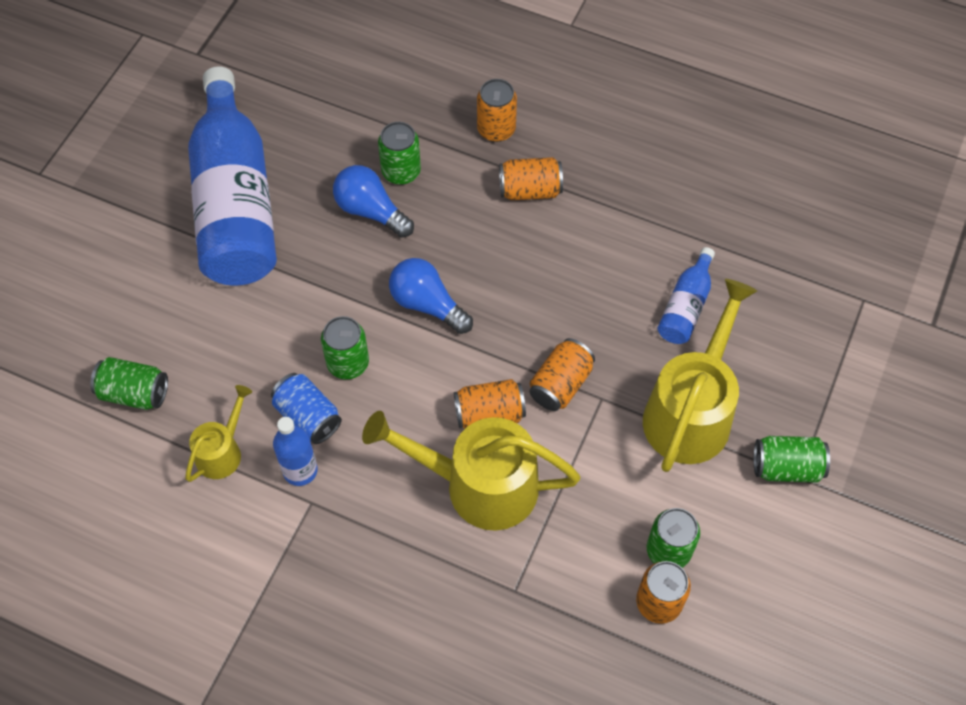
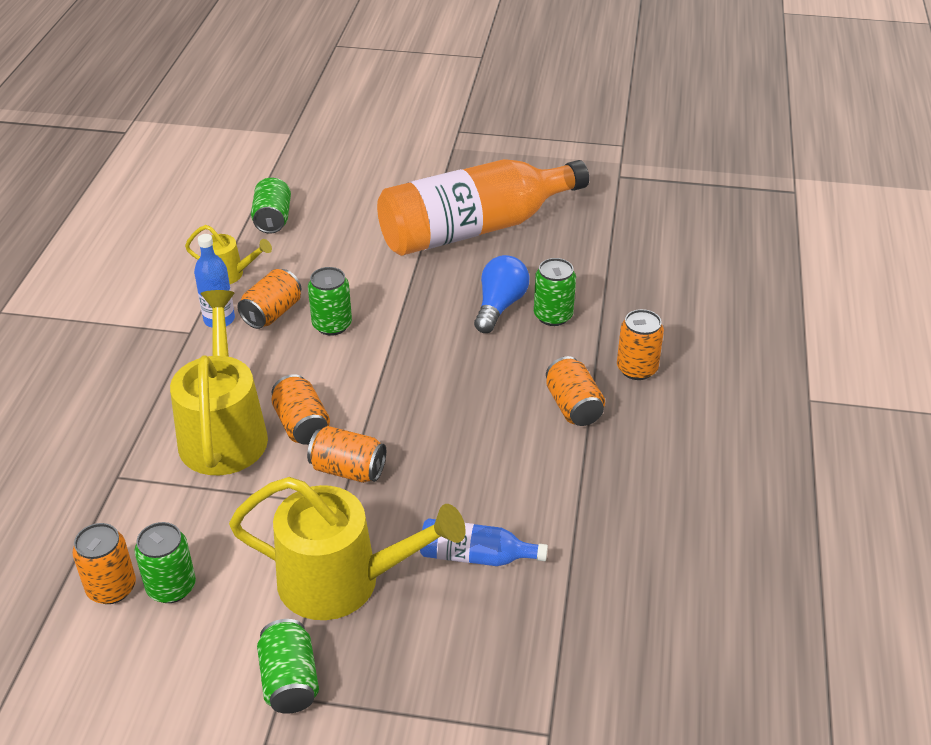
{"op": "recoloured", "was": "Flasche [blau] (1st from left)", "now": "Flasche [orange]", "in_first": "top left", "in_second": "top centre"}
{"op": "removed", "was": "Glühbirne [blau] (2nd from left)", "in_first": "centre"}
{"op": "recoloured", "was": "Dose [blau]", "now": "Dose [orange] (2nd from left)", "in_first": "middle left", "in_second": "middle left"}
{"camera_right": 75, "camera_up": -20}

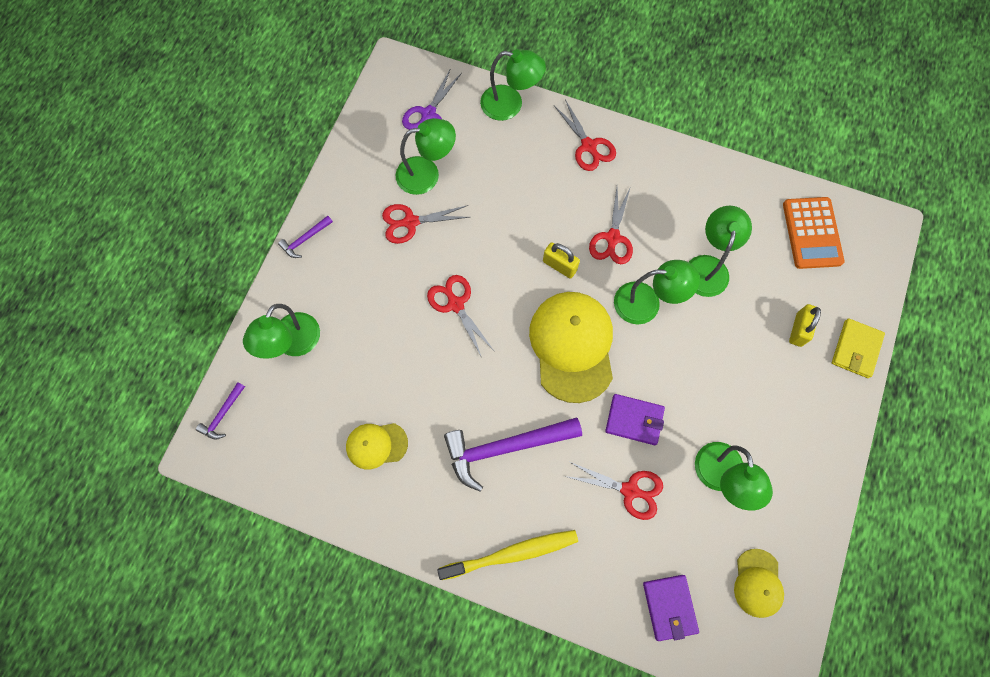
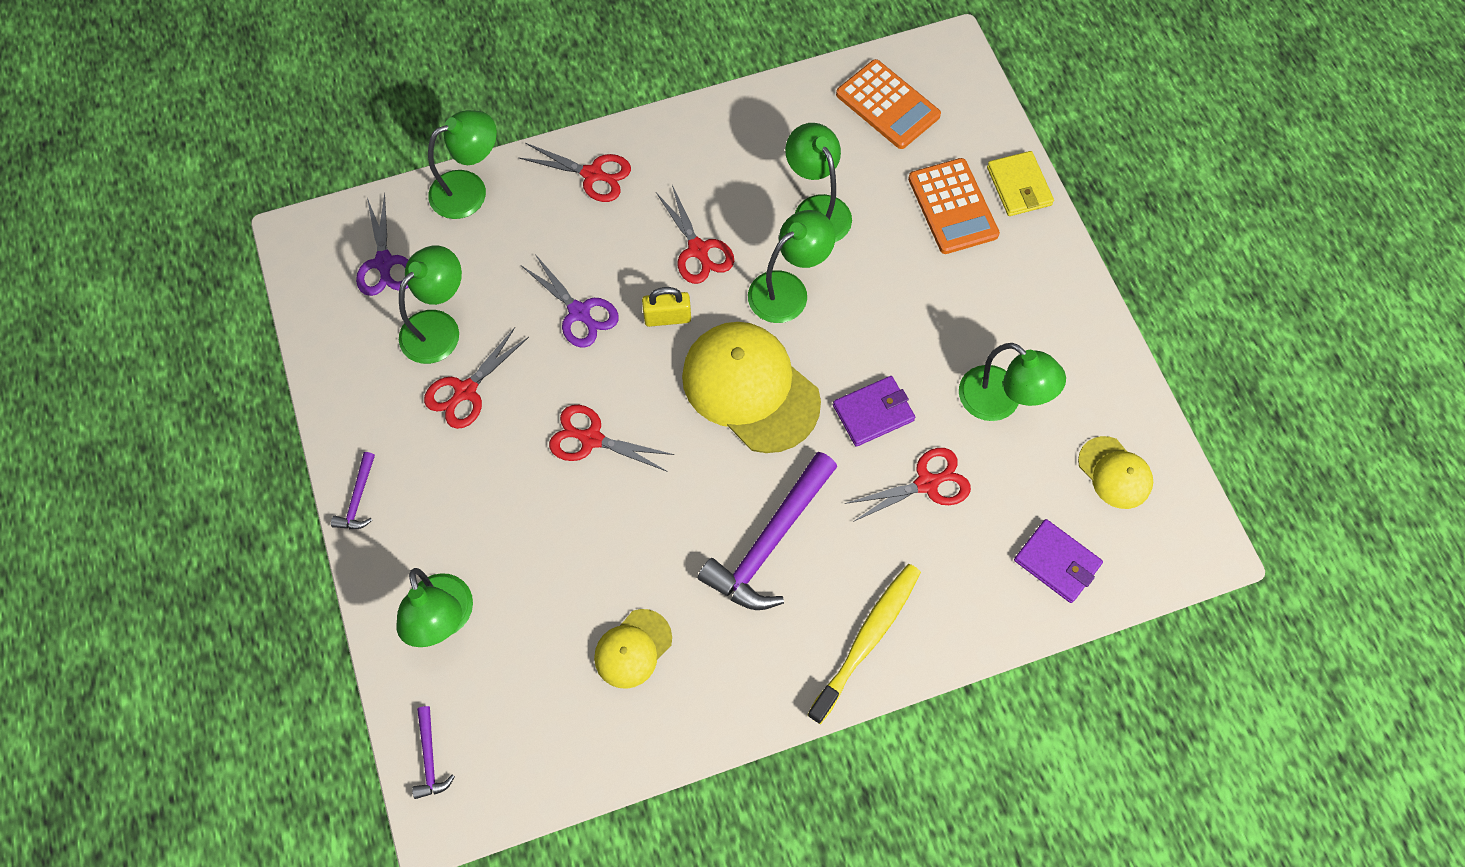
{"op": "replaced", "was": "Vorhängeschloss [gelb] (2nd from left)", "now": "Taschenrechner [orange] (2nd from left)", "in_first": "middle right", "in_second": "top centre"}
{"op": "added", "now": "Schere [lila] (2nd from left)", "in_second": "centre"}
{"camera_right": -40, "camera_up": -5}

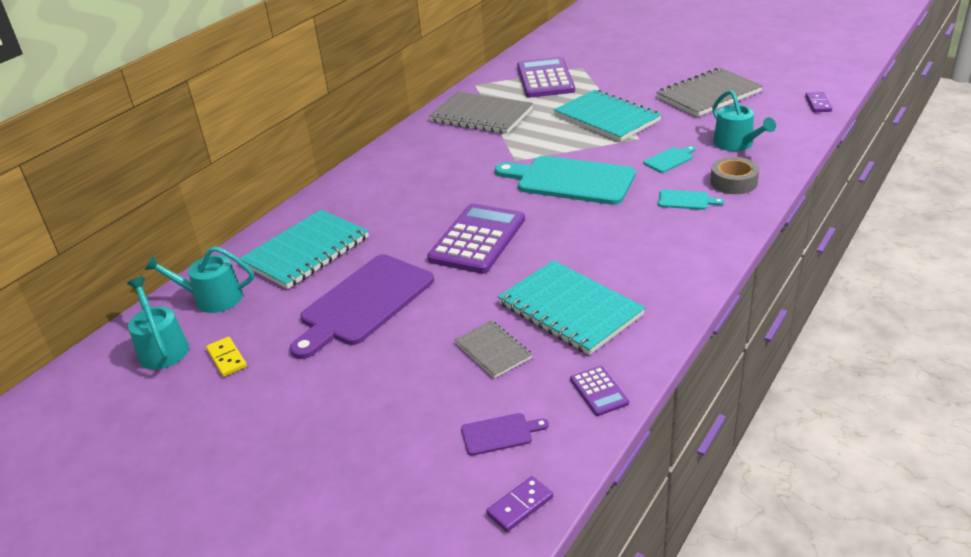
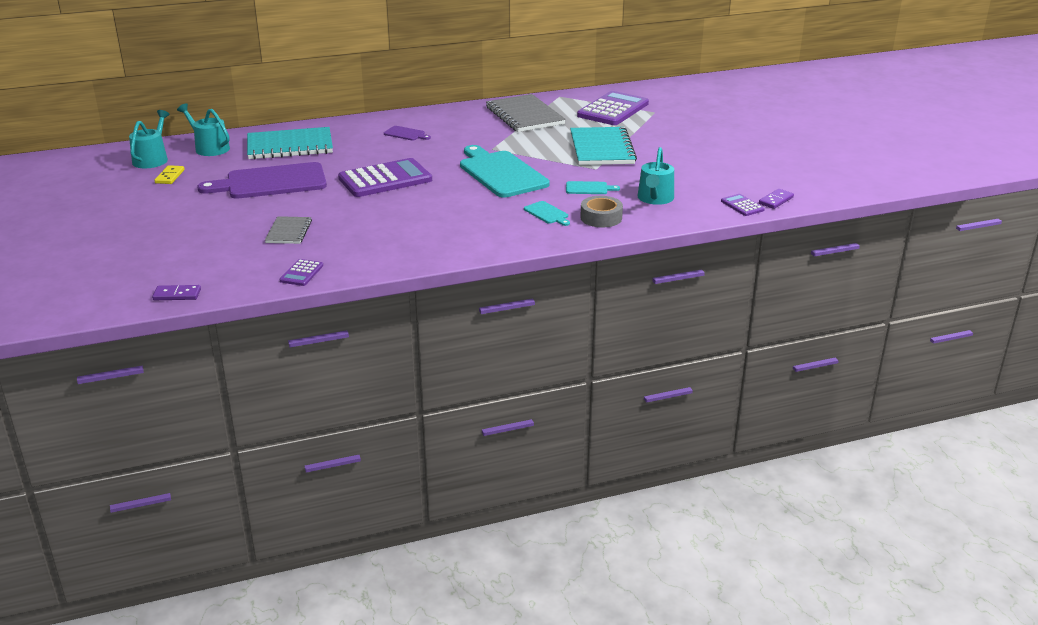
{"op": "removed", "was": "Notizbuch [grau] (3rd from left)", "in_first": "top right"}
{"op": "removed", "was": "Notizbuch [türkis] (2nd from left)", "in_first": "centre"}
{"op": "moved", "was": "Schneidebrett [lila] (2nd from left)", "in_first": "bottom centre", "in_second": "top centre"}
{"op": "added", "now": "Taschenrechner [lila] (4th from left)", "in_second": "top right"}
{"camera_right": 35, "camera_up": -5}

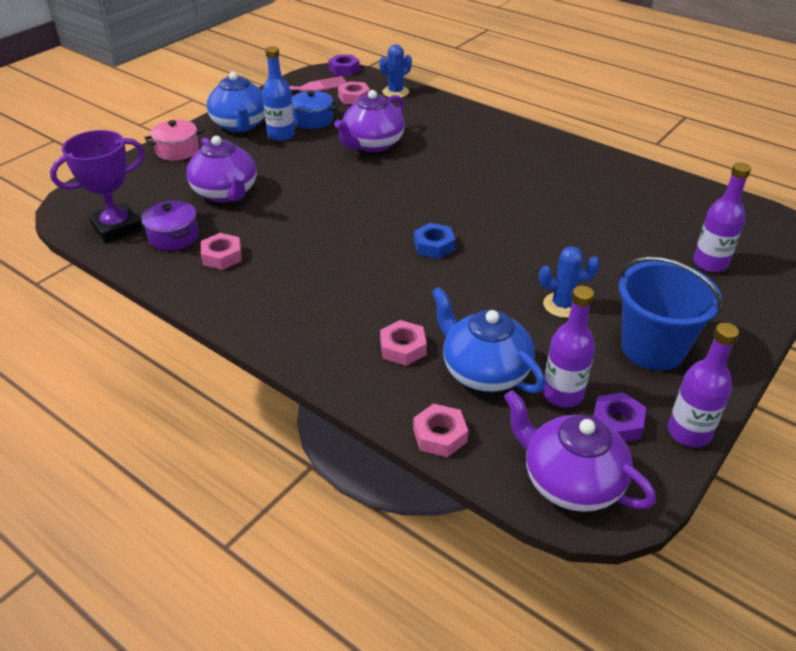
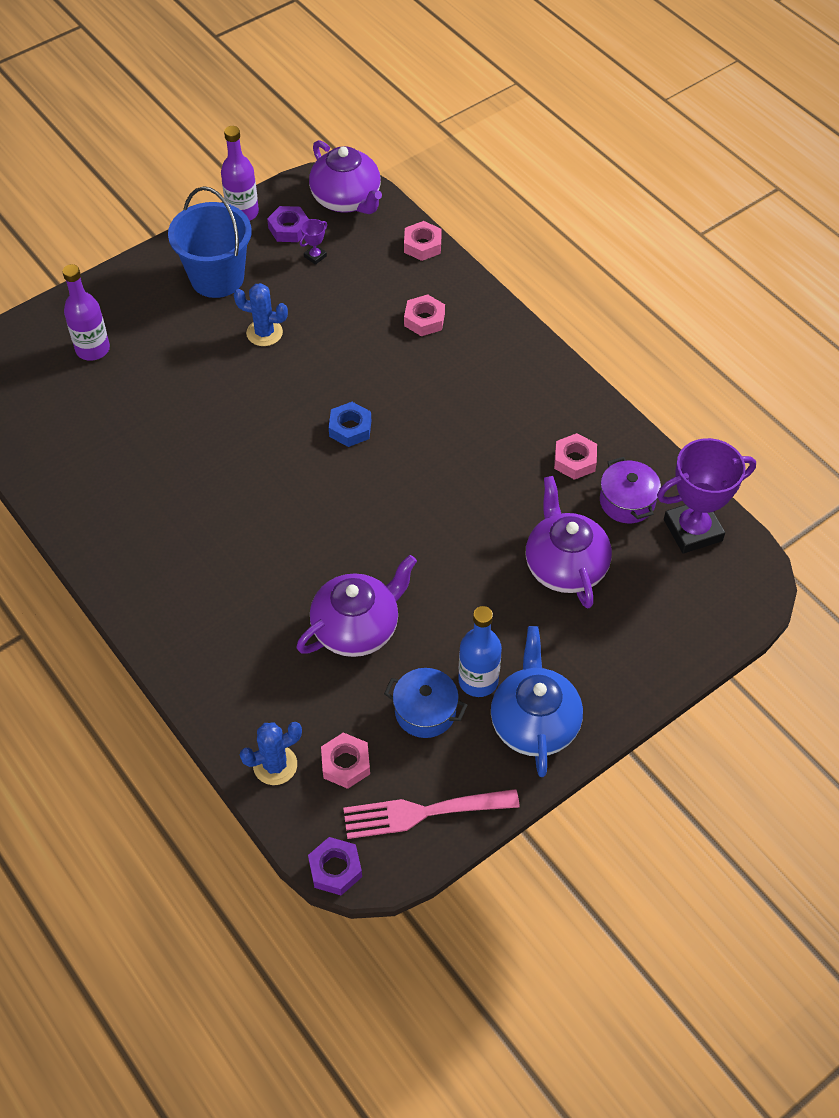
{"op": "removed", "was": "Kochtopf [rosa]", "in_first": "top left"}
{"op": "replaced", "was": "Flasche [lila] (1st from left)", "now": "Pokal [lila] (1st from left)", "in_first": "middle right", "in_second": "top centre"}
{"op": "removed", "was": "Teekanne [blau] (2nd from left)", "in_first": "centre"}
{"camera_right": -165, "camera_up": 15}

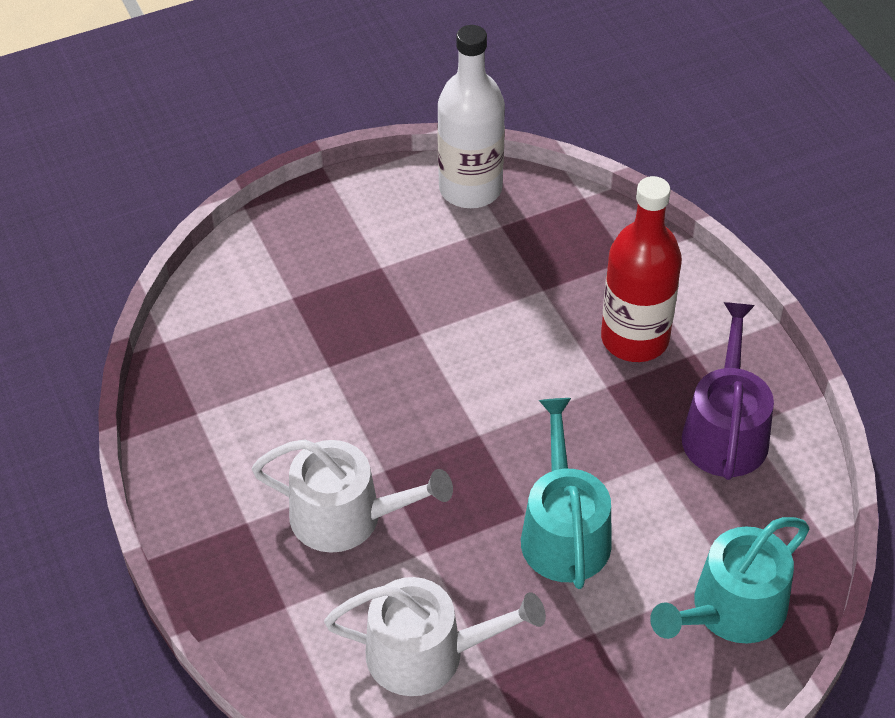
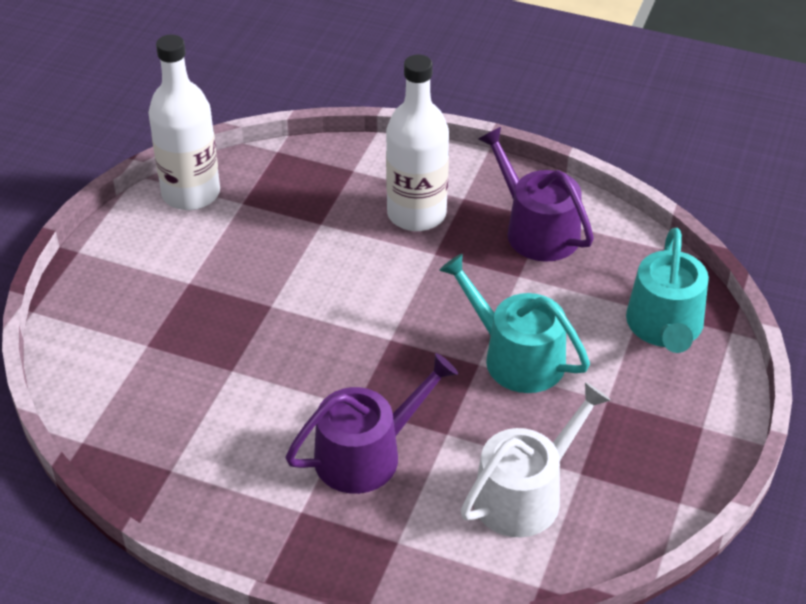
{"op": "recoloured", "was": "Flasche [rot]", "now": "Flasche [weiß] (2nd from left)", "in_first": "middle right", "in_second": "top centre"}
{"op": "recoloured", "was": "Gießkanne [weiß] (1st from left)", "now": "Gießkanne [lila] (1st from left)", "in_first": "bottom centre", "in_second": "bottom centre"}
{"camera_right": -45, "camera_up": -5}

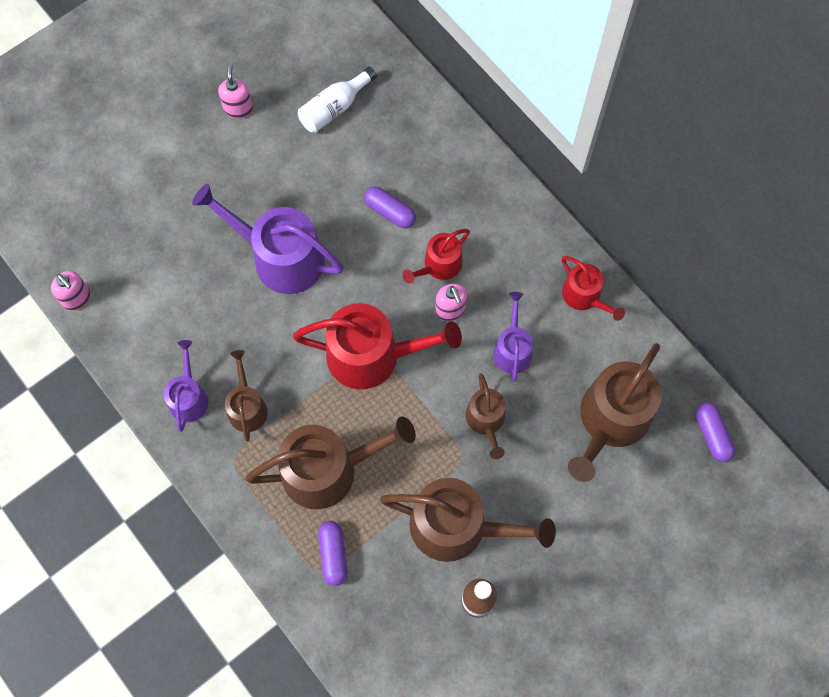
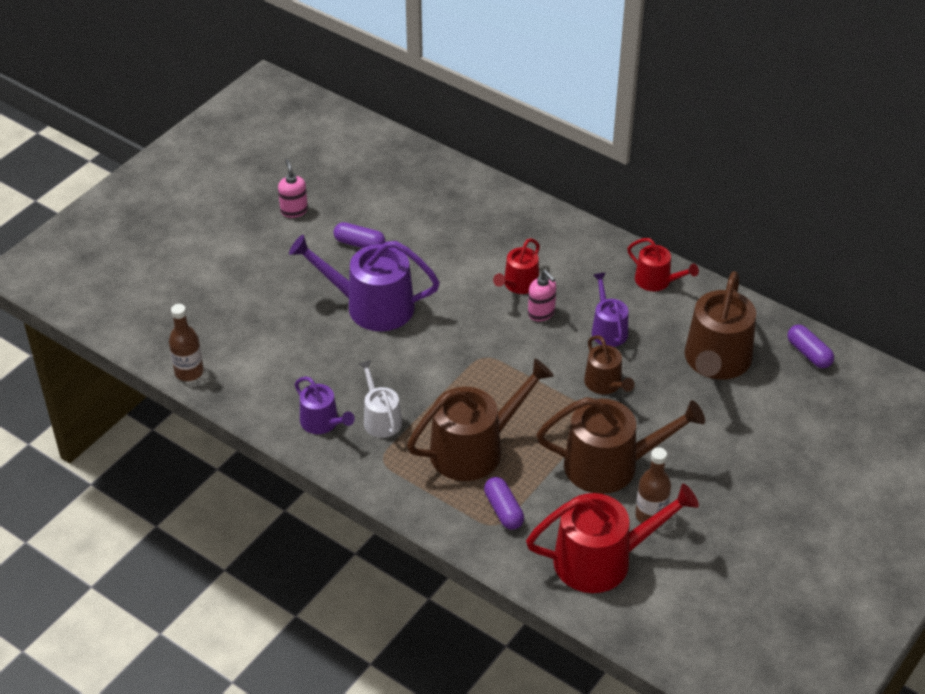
{"op": "removed", "was": "Flasche [weiß]", "in_first": "top centre"}
{"op": "moved", "was": "Kapsel [lila] (2nd from left in the first image)", "now": "Kapsel [lila] (1st from left)", "in_first": "top centre", "in_second": "centre"}
{"op": "replaced", "was": "Seifenspender [rosa] (1st from left)", "now": "Flasche [braun] (1st from left)", "in_first": "middle left", "in_second": "middle left"}
{"op": "moved", "was": "Gießkanne [rot] (1st from left in the first image)", "now": "Gießkanne [rot] (2nd from left)", "in_first": "centre", "in_second": "bottom centre"}
{"op": "turned", "was": "Gießkanne [lila] (1st from left)", "in_first": "middle left", "in_second": "centre", "clockwise": 150}
{"op": "recoloured", "was": "Gießkanne [braun] (1st from left)", "now": "Gießkanne [weiß]", "in_first": "middle left", "in_second": "centre"}
{"camera_right": -15, "camera_up": -25}

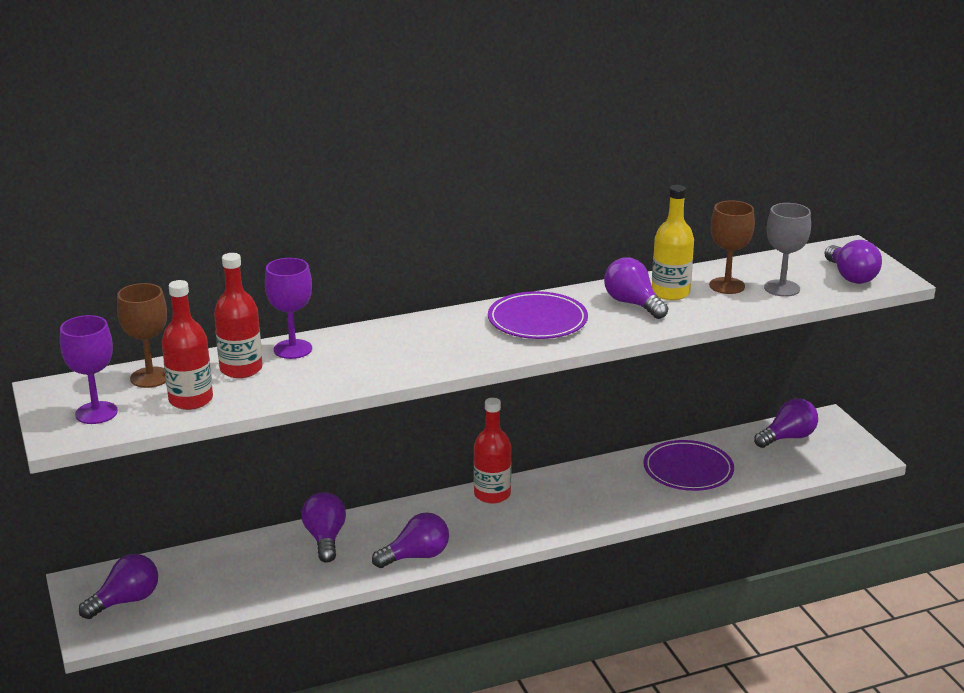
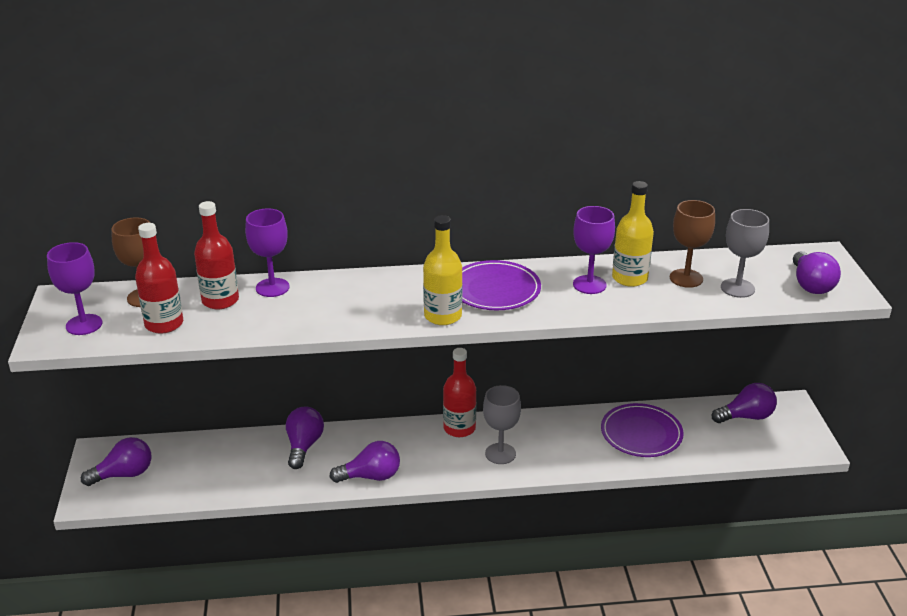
{"op": "replaced", "was": "Glühbirne [lila] (4th from left)", "now": "Kelch [lila] (3rd from left)", "in_first": "centre", "in_second": "centre"}
{"op": "added", "now": "Flasche [gelb] (1st from left)", "in_second": "centre"}
{"op": "added", "now": "Kelch [grau] (1st from left)", "in_second": "bottom centre"}
{"camera_right": 15, "camera_up": 5}

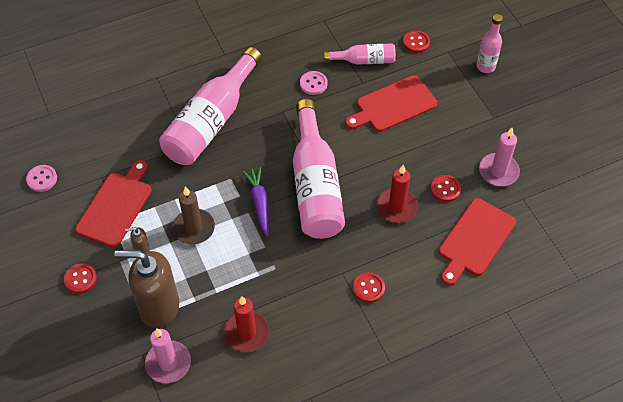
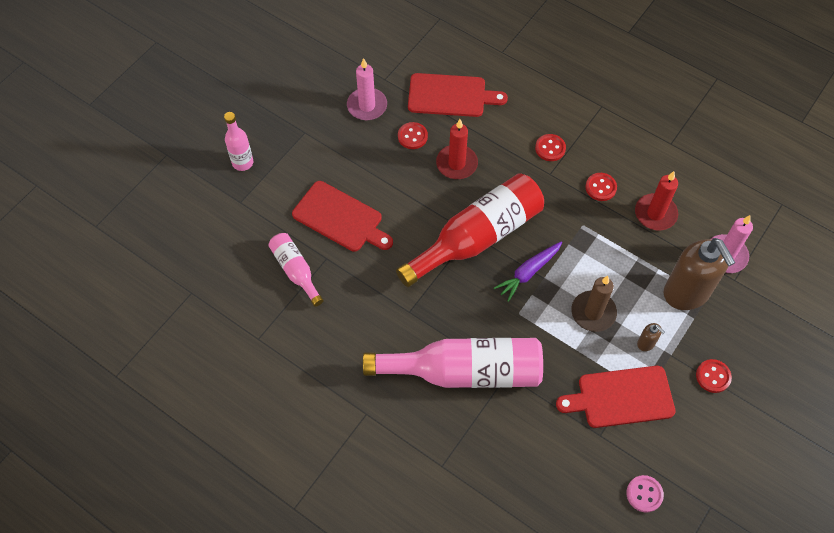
{"op": "moved", "was": "Knopf [rot] (3rd from left)", "in_first": "top right", "in_second": "middle right"}
{"op": "removed", "was": "Knopf [rosa] (2nd from left)", "in_first": "top centre"}
{"op": "recoloured", "was": "Flasche [rosa] (2nd from left)", "now": "Flasche [rot]", "in_first": "centre", "in_second": "centre"}
{"camera_right": -120, "camera_up": 5}

